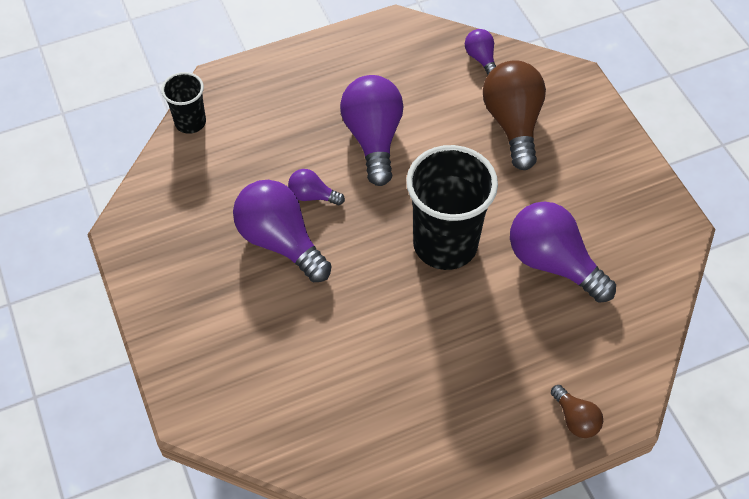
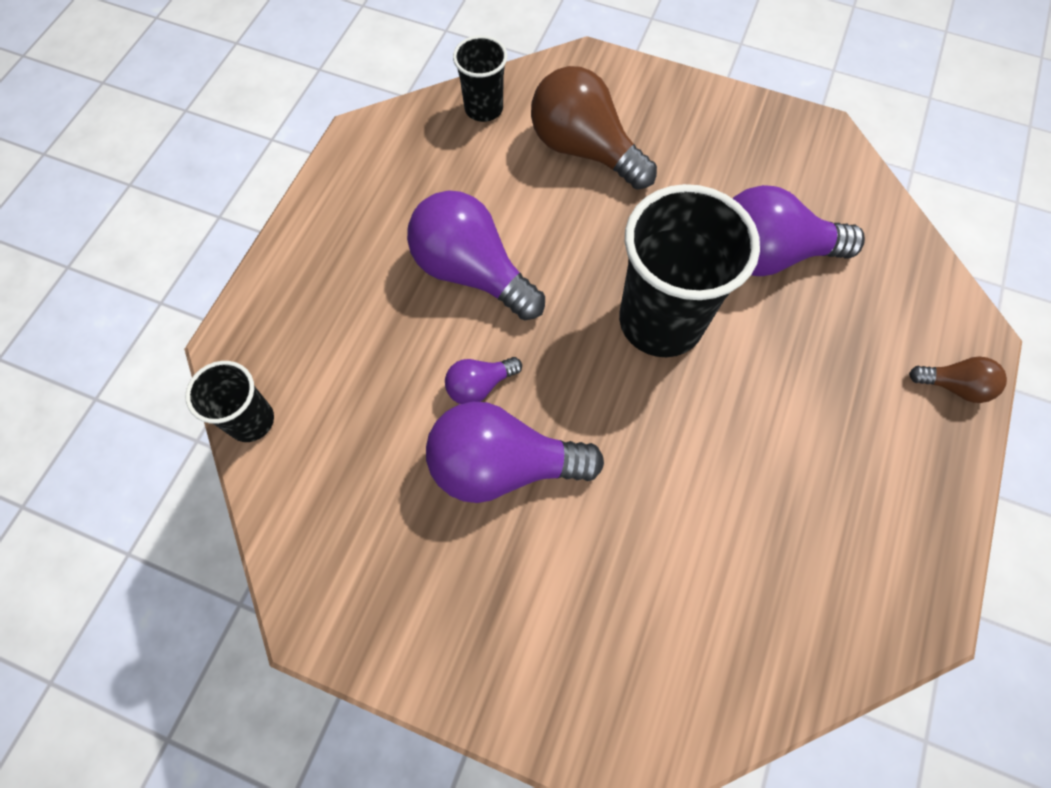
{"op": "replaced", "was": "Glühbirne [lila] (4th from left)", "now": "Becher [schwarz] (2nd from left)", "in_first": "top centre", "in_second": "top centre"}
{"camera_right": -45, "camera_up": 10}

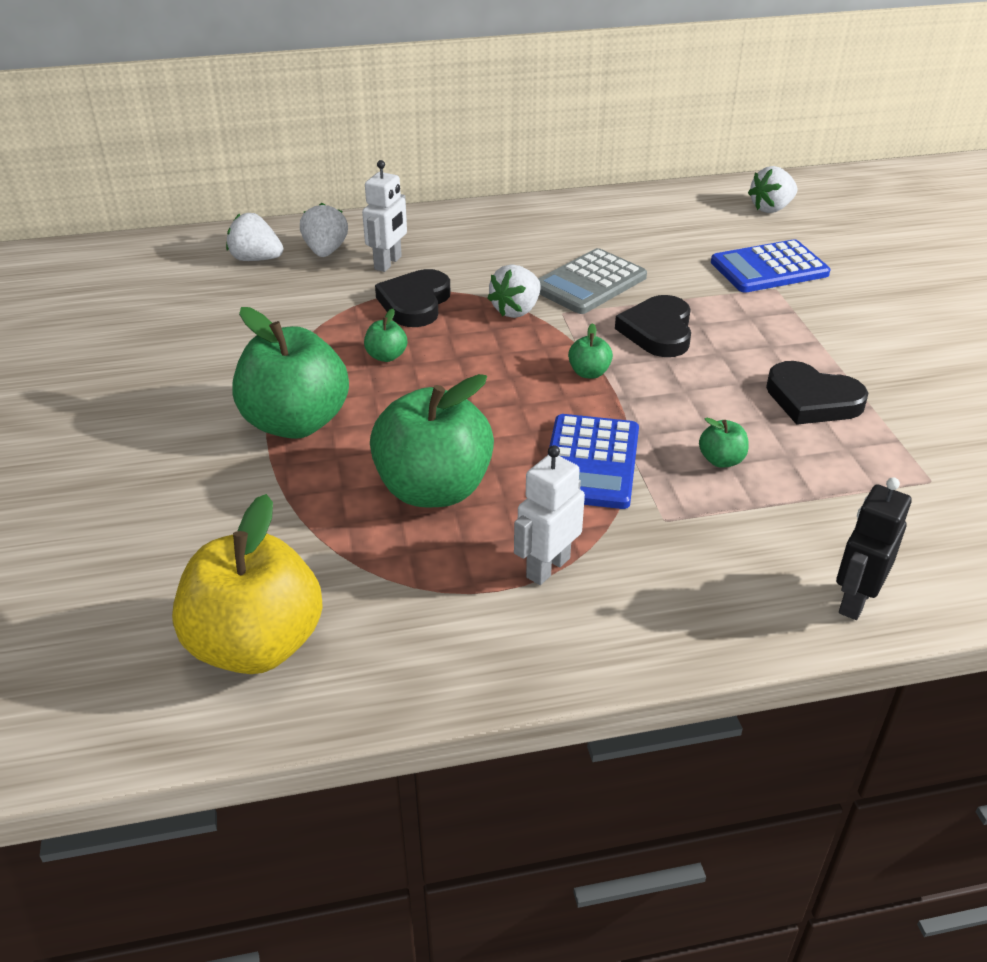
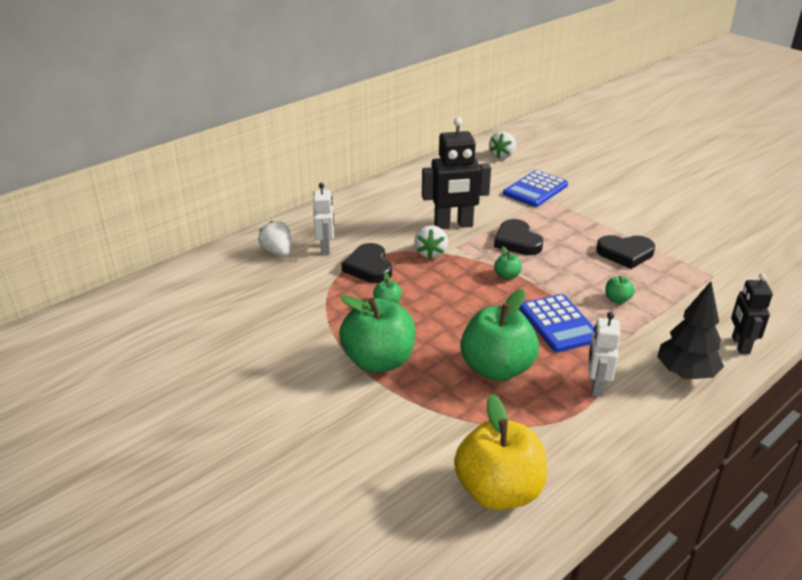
{"op": "removed", "was": "Erdbeere [weiß] (1st from left)", "in_first": "top left"}
{"op": "replaced", "was": "Taschenrechner [grau]", "now": "Roboter [schwarz] (1st from left)", "in_first": "top centre", "in_second": "top centre"}
{"op": "added", "now": "Baum [schwarz]", "in_second": "middle right"}
{"camera_right": -30, "camera_up": -5}

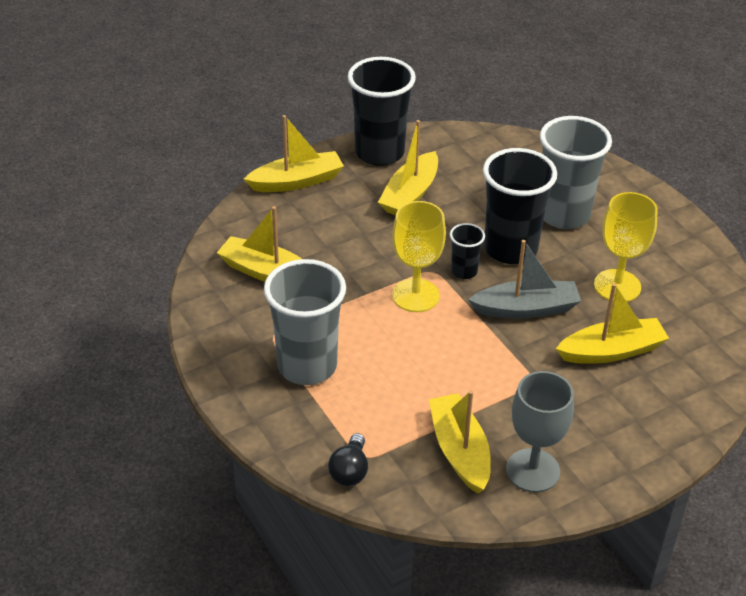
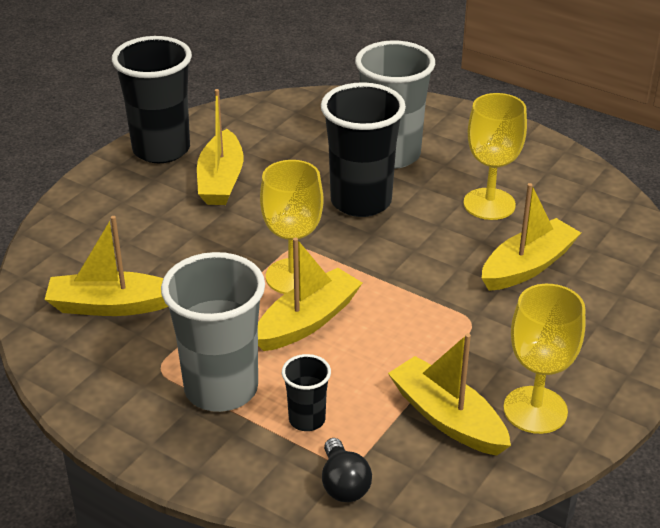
{"op": "moved", "was": "Boot [gelb] (2nd from left in the first image)", "now": "Boot [gelb] (3rd from left)", "in_first": "top centre", "in_second": "centre"}
{"op": "moved", "was": "Becher [schwarz] (2nd from left)", "in_first": "centre", "in_second": "bottom centre"}
{"op": "removed", "was": "Boot [grau]", "in_first": "middle right"}
{"op": "recoloured", "was": "Kelch [grau]", "now": "Kelch [gelb] (3rd from left)", "in_first": "bottom right", "in_second": "bottom right"}
{"camera_right": -25, "camera_up": -5}

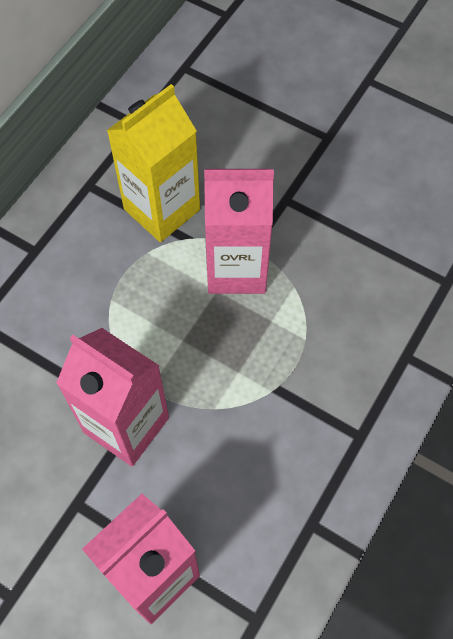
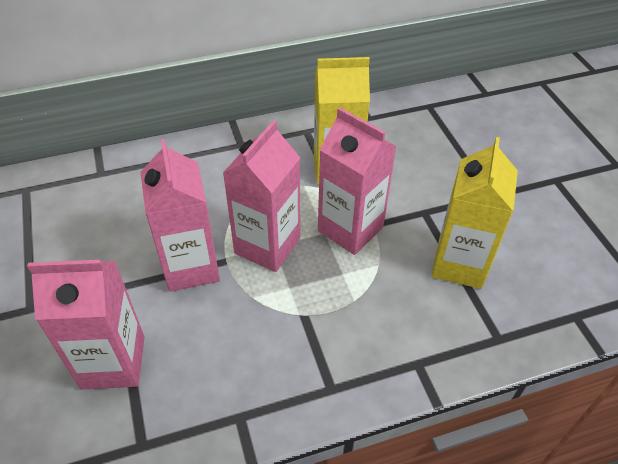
{"op": "added", "now": "Getränkekarton [rosa] (3rd from left)", "in_second": "centre"}
{"op": "added", "now": "Getränkekarton [gelb] (2nd from left)", "in_second": "middle right"}
{"camera_right": 40, "camera_up": -15}

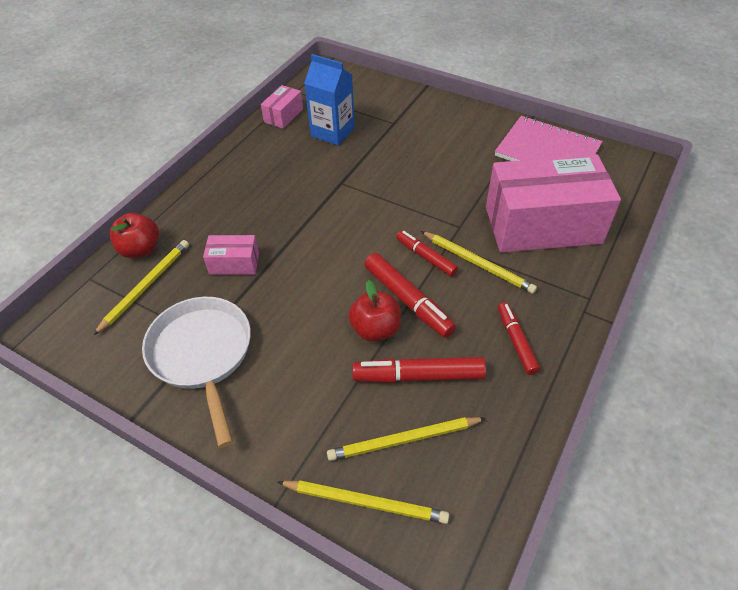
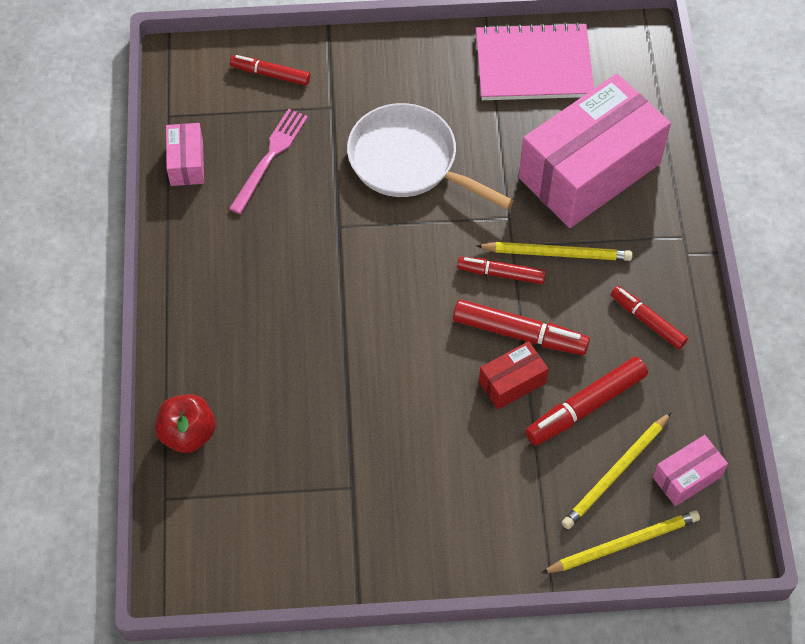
{"op": "replaced", "was": "Getränkekarton [blau]", "now": "Gabel [rosa]", "in_first": "top centre", "in_second": "top left"}
{"op": "moved", "was": "Schachtel [rosa] (1st from left in the first image)", "now": "Schachtel [rosa] (3rd from left)", "in_first": "middle left", "in_second": "bottom right"}
{"op": "removed", "was": "Bleistift [gelb] (1st from left)", "in_first": "middle left"}
{"op": "replaced", "was": "Apfel [rot] (2nd from left)", "now": "Schachtel [rot]", "in_first": "centre", "in_second": "centre"}
{"op": "moved", "was": "Pfanne [weiß]", "in_first": "middle left", "in_second": "top centre"}
{"op": "added", "now": "Filzstift [rot] (1st from left)", "in_second": "top centre"}
{"camera_right": -35, "camera_up": 10}

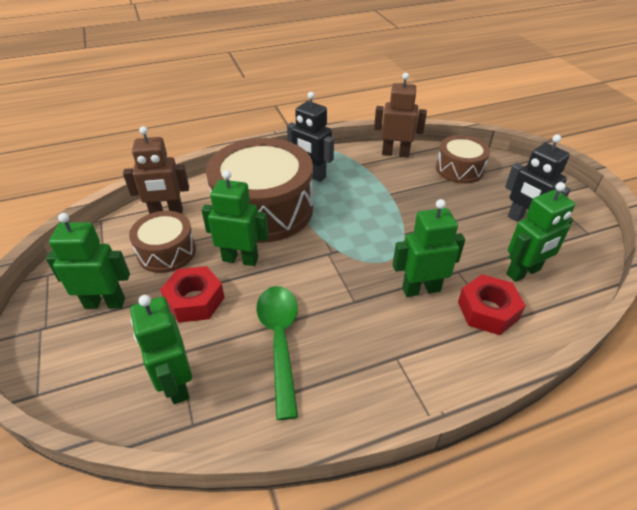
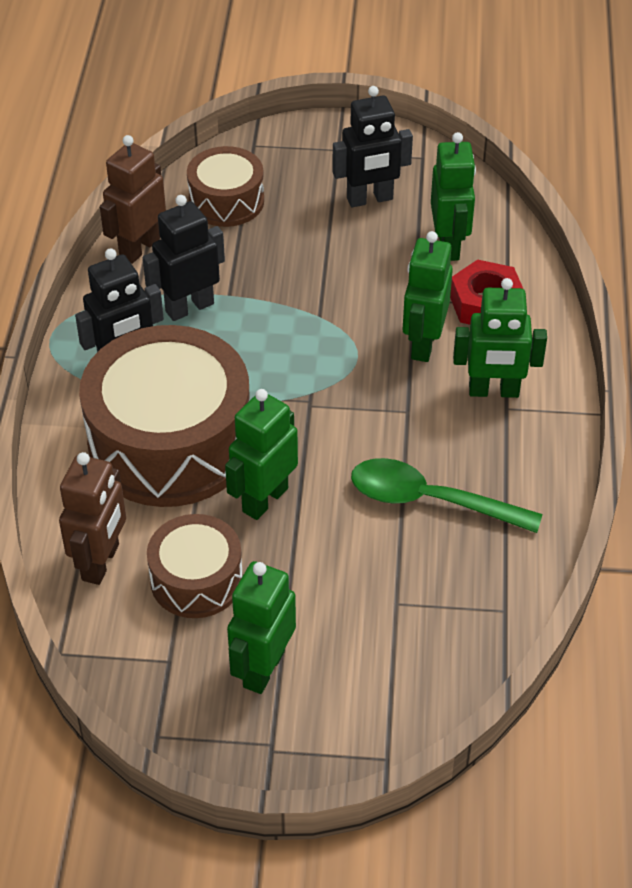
{"op": "removed", "was": "Sechskantmutter [rot] (1st from left)", "in_first": "middle left"}
{"op": "moved", "was": "Roboter [grün] (2nd from left in the first image)", "now": "Roboter [grün] (5th from left)", "in_first": "bottom left", "in_second": "middle right"}
{"op": "added", "now": "Roboter [schwarz] (2nd from left)", "in_second": "top left"}
{"camera_right": -65, "camera_up": 5}

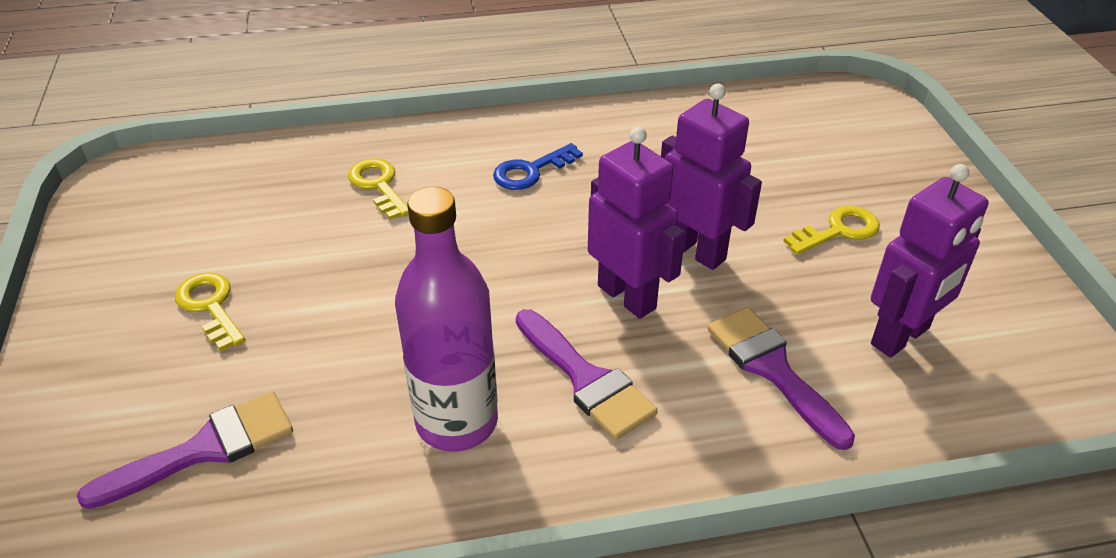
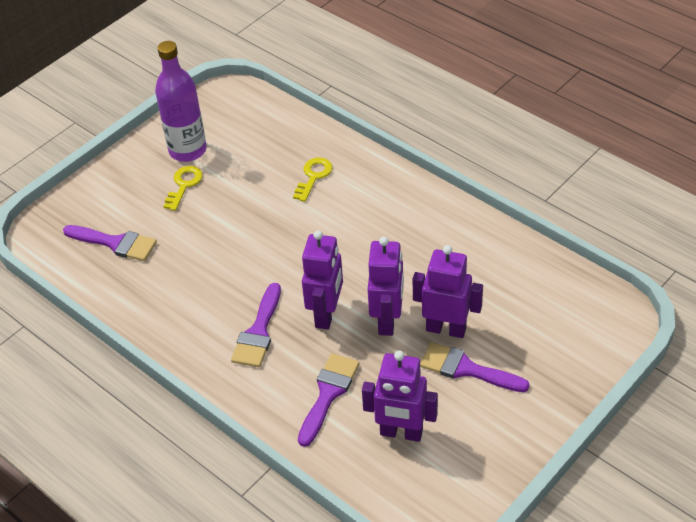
{"op": "removed", "was": "Schlüssel [blau]", "in_first": "top centre"}
{"op": "moved", "was": "Flasche [lila]", "in_first": "centre", "in_second": "top left"}
{"op": "replaced", "was": "Schlüssel [gelb] (3rd from left)", "now": "Pinsel [lila] (4th from left)", "in_first": "middle right", "in_second": "bottom right"}
{"op": "added", "now": "Roboter [lila] (4th from left)", "in_second": "centre"}
{"camera_right": 55, "camera_up": 5}

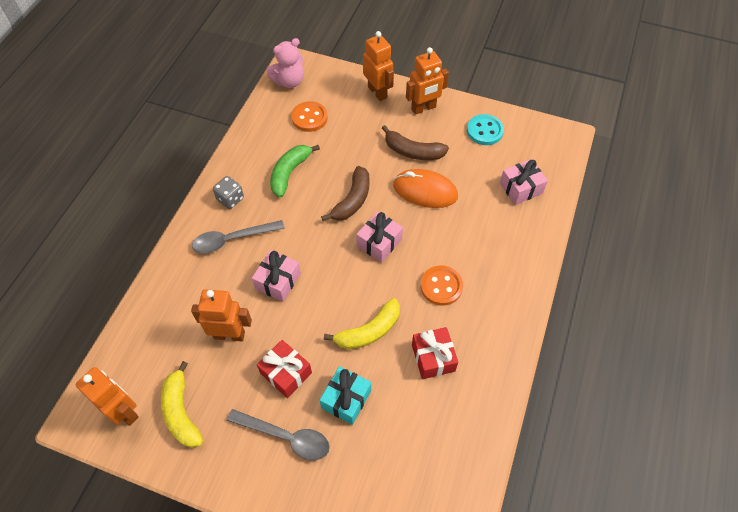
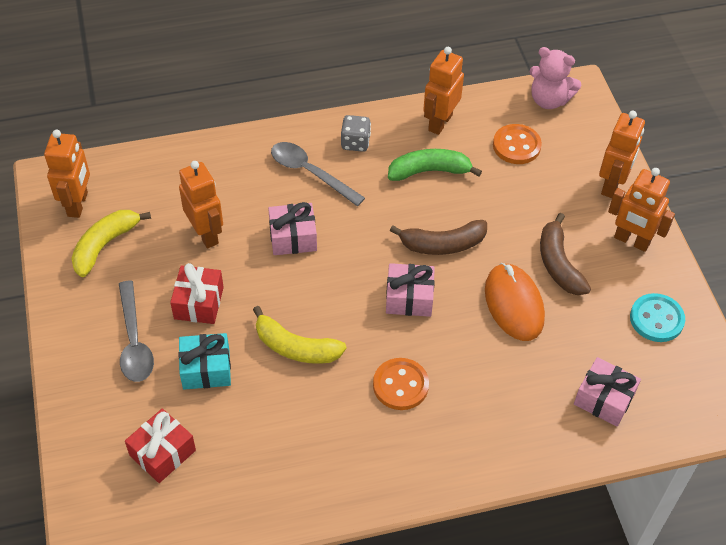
{"op": "moved", "was": "Geschenk [rot] (2nd from left in the first image)", "now": "Geschenk [rot] (1st from left)", "in_first": "bottom centre", "in_second": "bottom left"}
{"op": "added", "now": "Roboter [orange] (3rd from left)", "in_second": "top centre"}
{"camera_right": 55, "camera_up": -5}

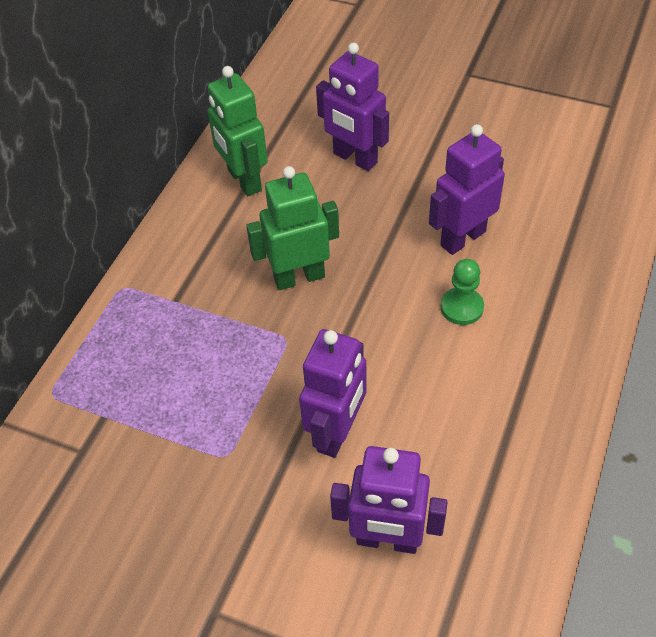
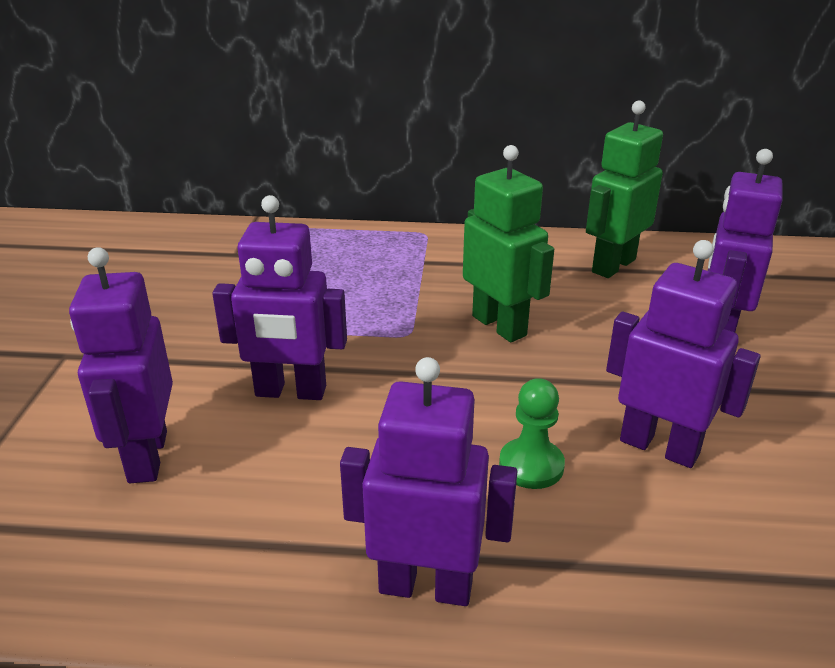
{"op": "added", "now": "Roboter [lila] (3rd from left)", "in_second": "bottom centre"}
{"camera_right": 70, "camera_up": -20}

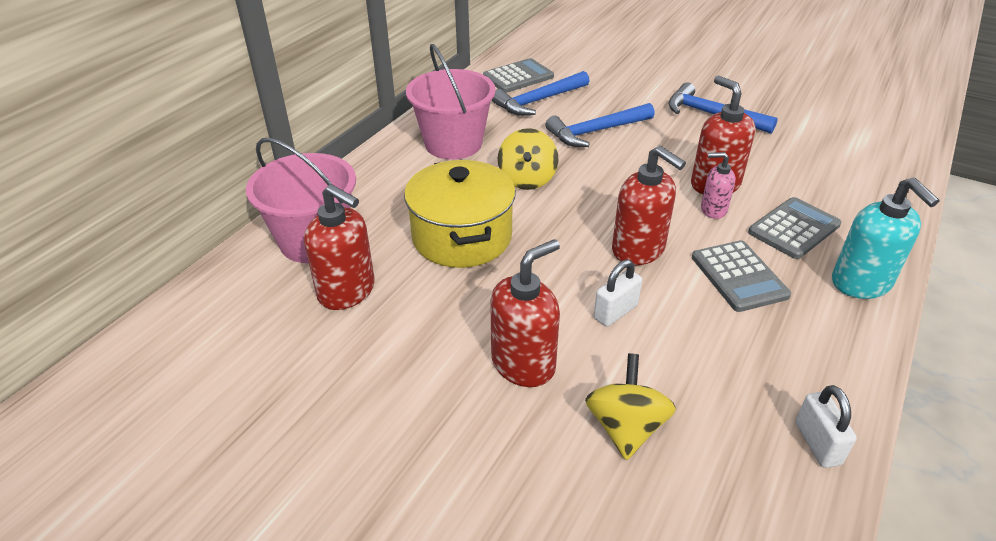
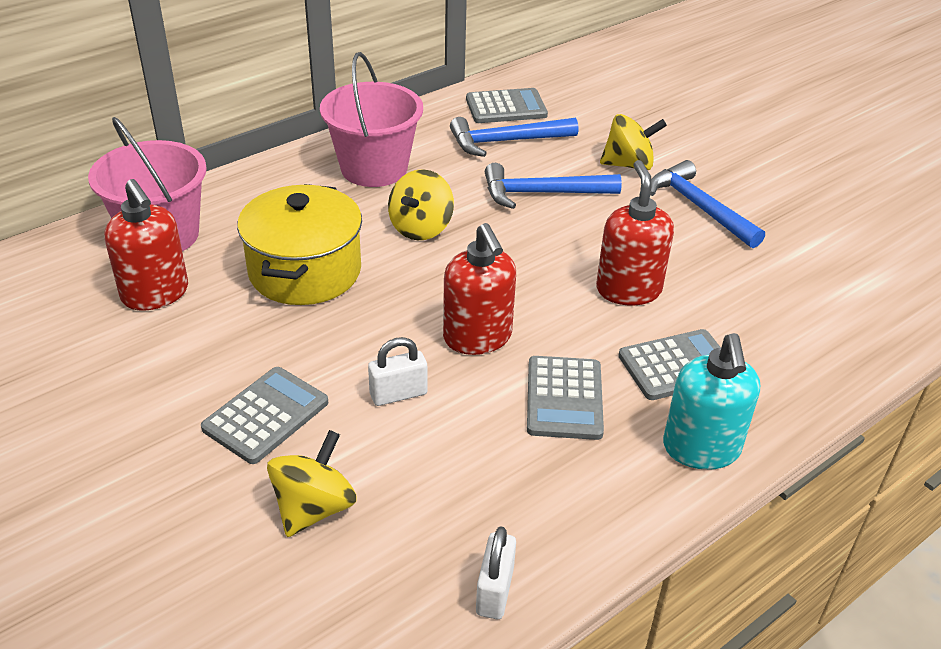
{"op": "removed", "was": "Seifenspender [rosa]", "in_first": "middle right"}
{"op": "replaced", "was": "Seifenspender [rot] (2nd from left)", "now": "Taschenrechner [grau] (1st from left)", "in_first": "centre", "in_second": "middle left"}
{"op": "added", "now": "Kreisel [gelb] (3rd from left)", "in_second": "top right"}
{"camera_right": 20, "camera_up": 0}

